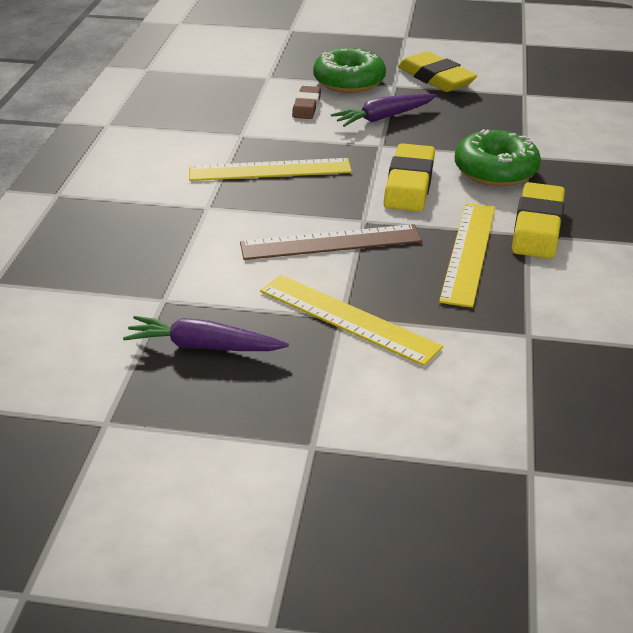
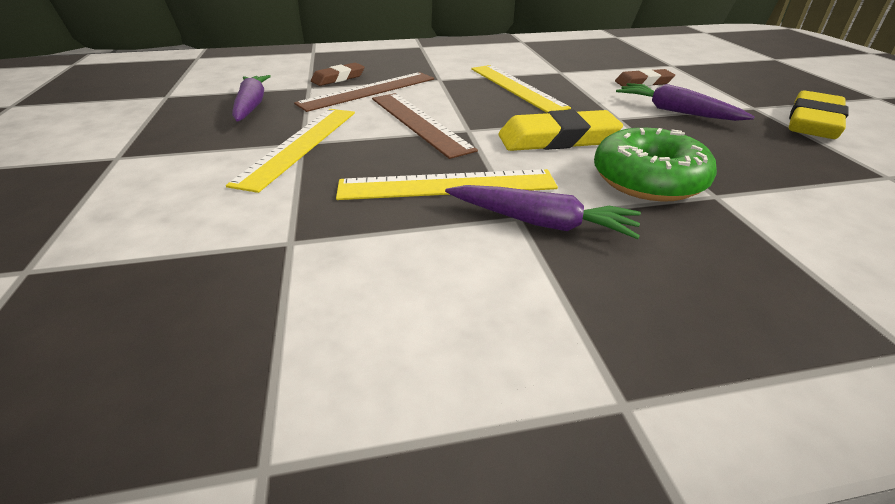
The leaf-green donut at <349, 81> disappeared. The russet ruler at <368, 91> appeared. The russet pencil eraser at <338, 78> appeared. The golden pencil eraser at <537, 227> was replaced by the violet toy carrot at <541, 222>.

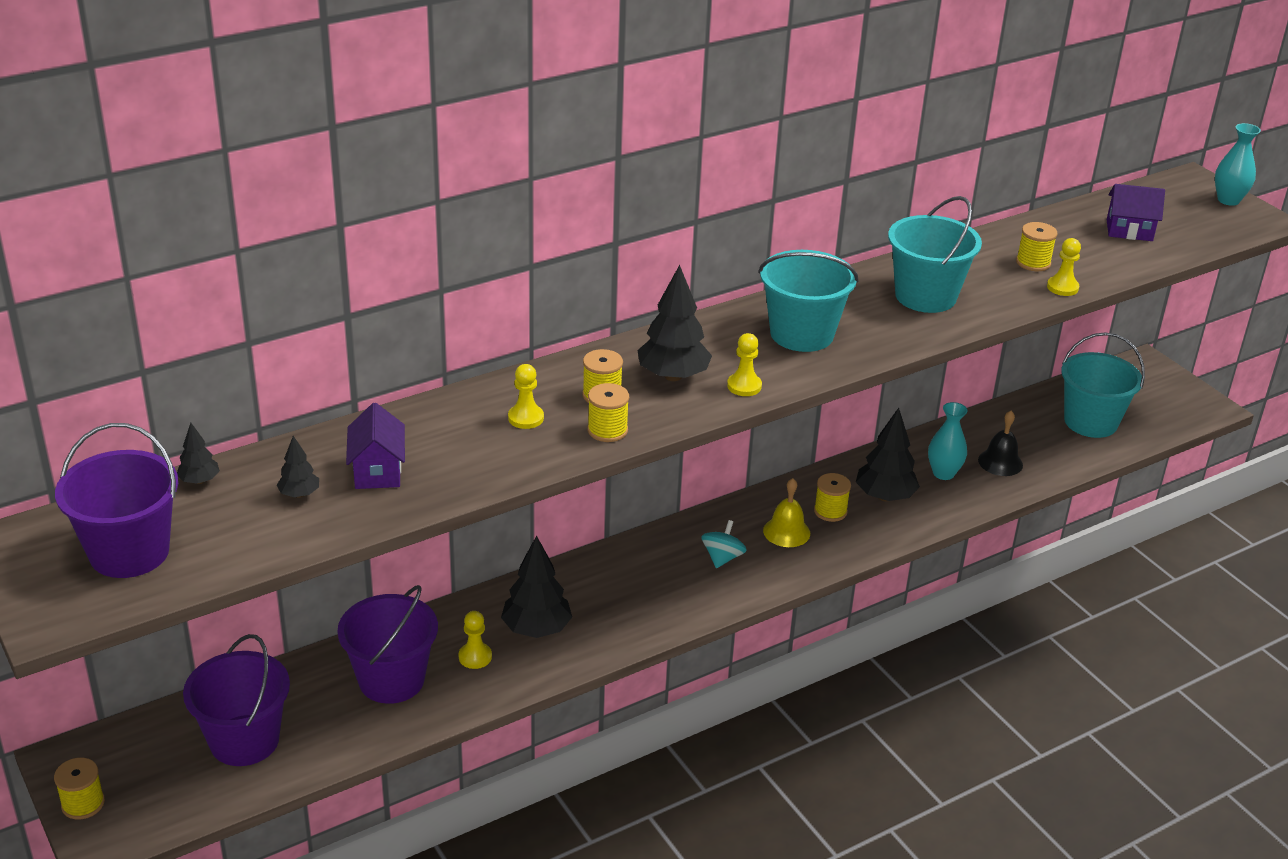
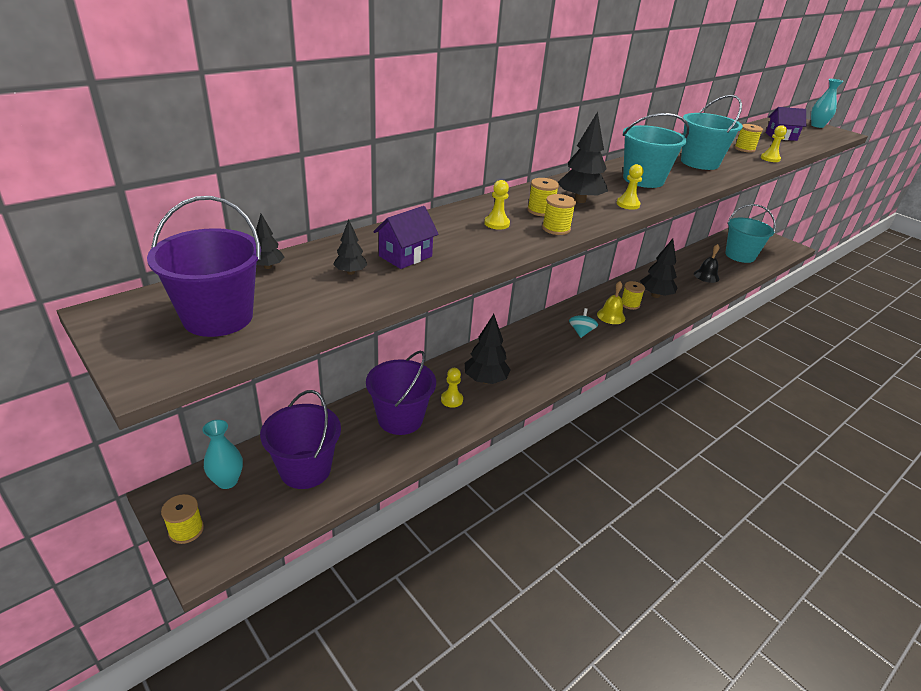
The turquoise tall vase moved from <943, 473> to <227, 481>. The violet house at <377, 471> turned 60 degrees clockwise.

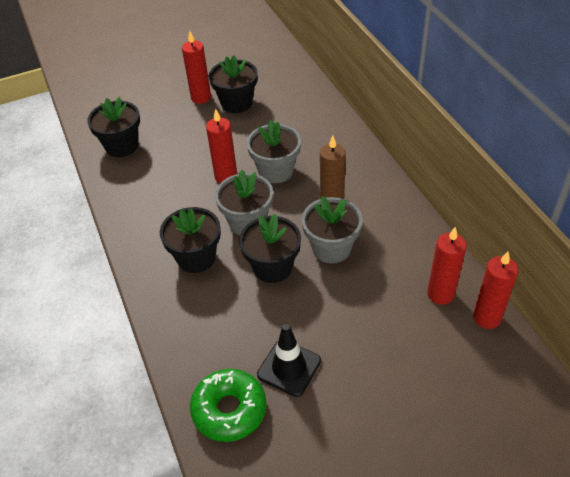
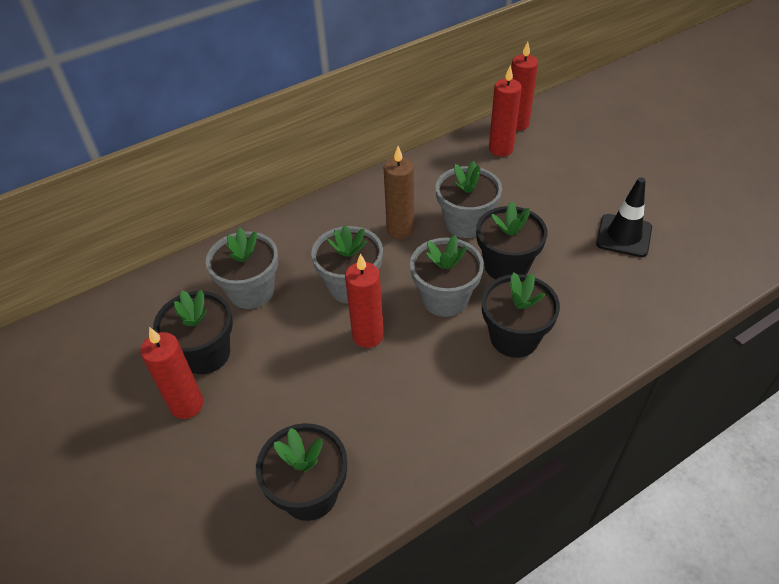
The leaf-green donut at <229, 410> disappeared. The grey flower pot at <251, 291> appeared.

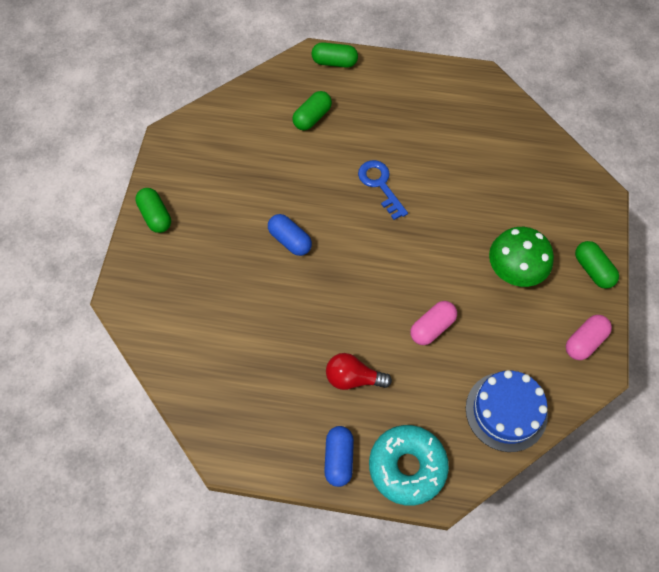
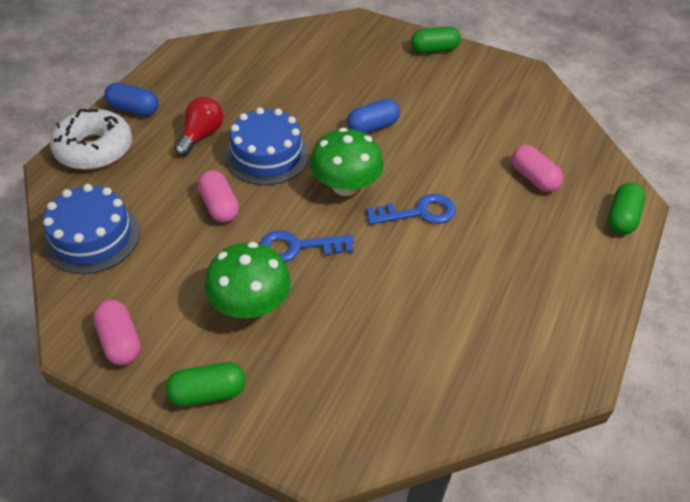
The blue gateau at <267, 155> appeared. The blue door key at <297, 247> appeared. The leaf-green fungus at <345, 186> appeared. The leaf-green pill at <312, 117> became the rosy pill at <533, 178>. The turquoise donut at <407, 467> became the white donut at <94, 149>.

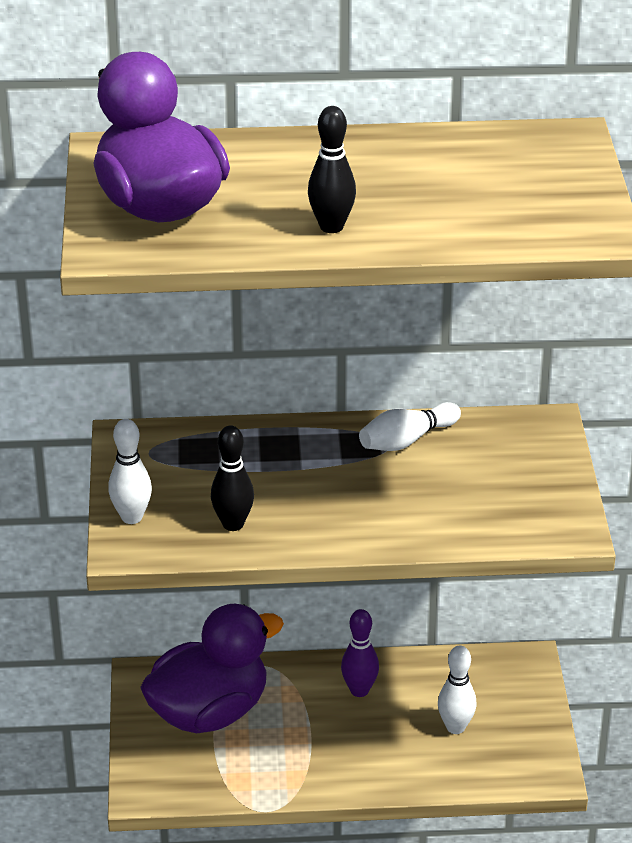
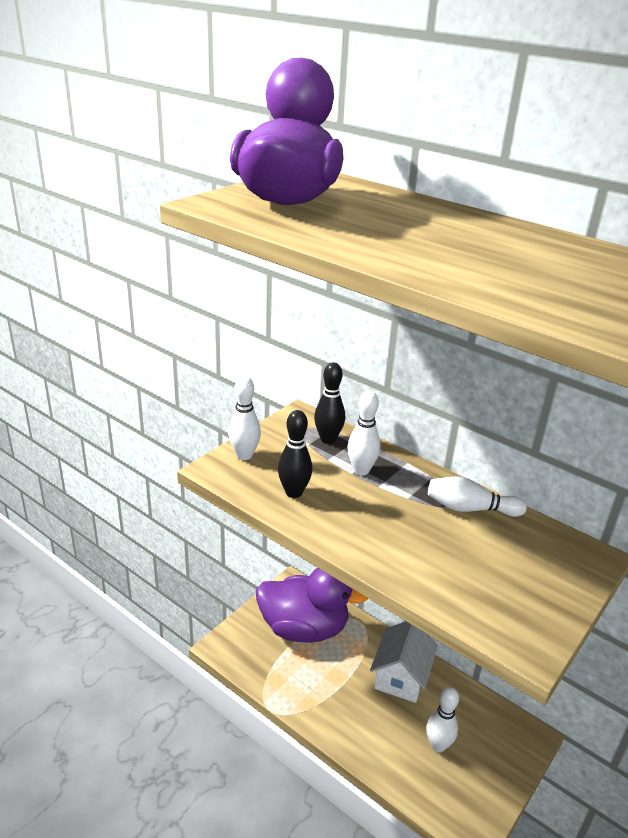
The white tenpin at <361, 470> appeared. The ebony tenpin moved from <331, 226> to <328, 439>. The violet tenpin at <359, 690> was replaced by the white house at <401, 676>.

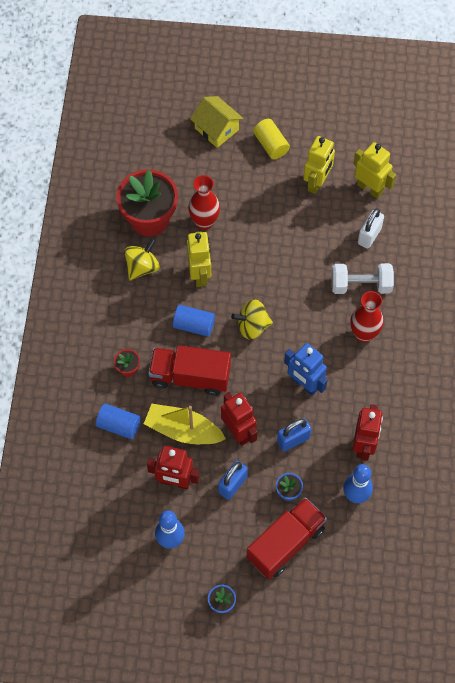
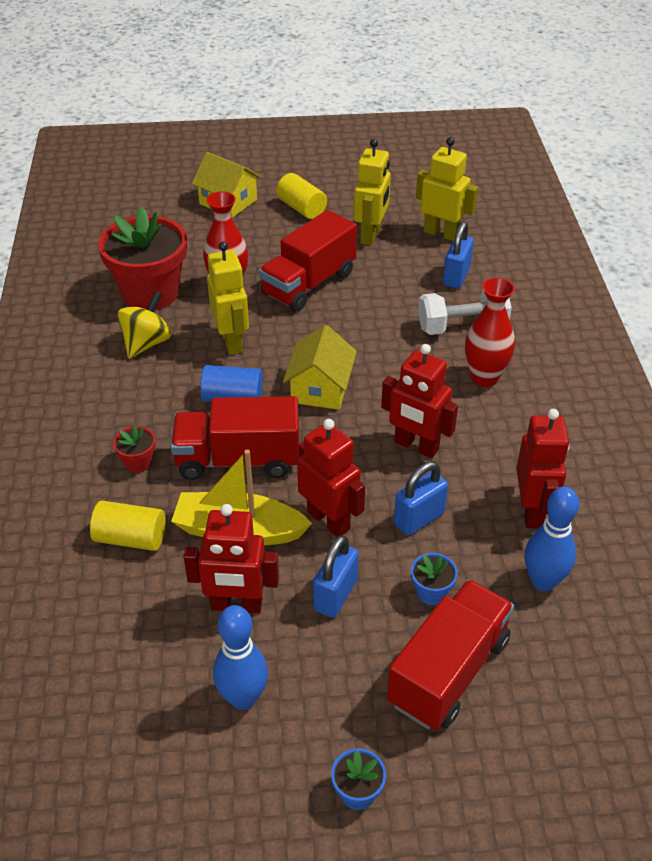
The scarlet truck at <308, 284> appeared. The golden toy top at <252, 326> was replaced by the golden house at <320, 388>. The blue solid cylinder at <119, 425> became the golden solid cylinder at <131, 538>. The blue robot figure at <304, 384> became the scarlet robot figure at <416, 446>. The white small lock at <369, 236> became the blue small lock at <456, 277>.

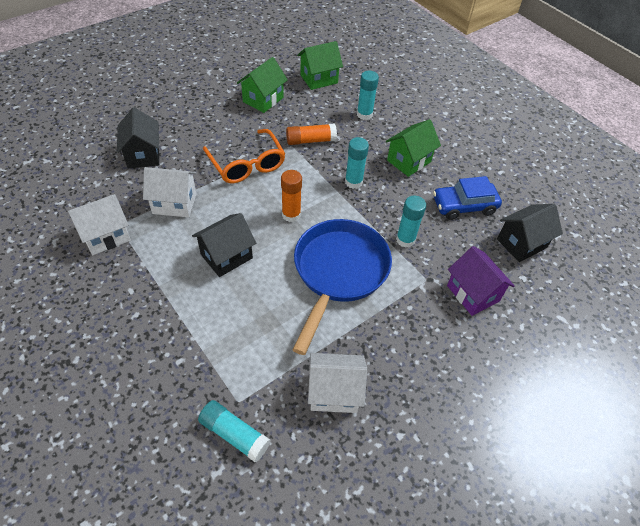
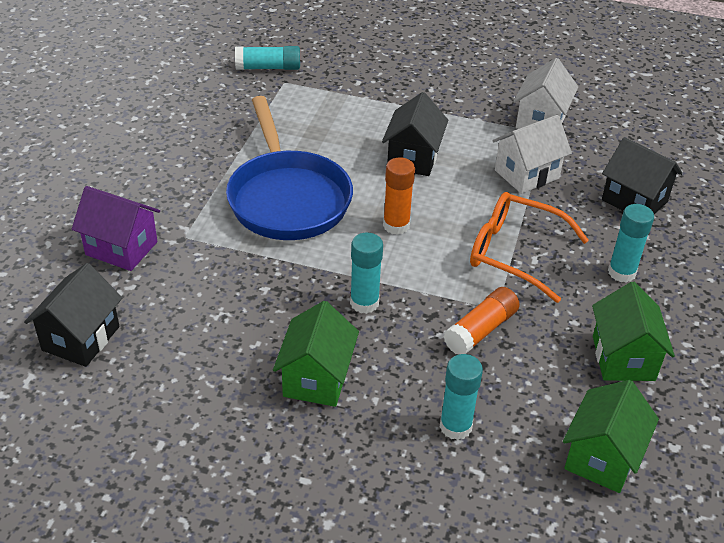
The white house at <334, 392> disappeared. The blue car at <464, 206> disappeared. The turquoise stick of glue moved from <405, 240> to <621, 272>.

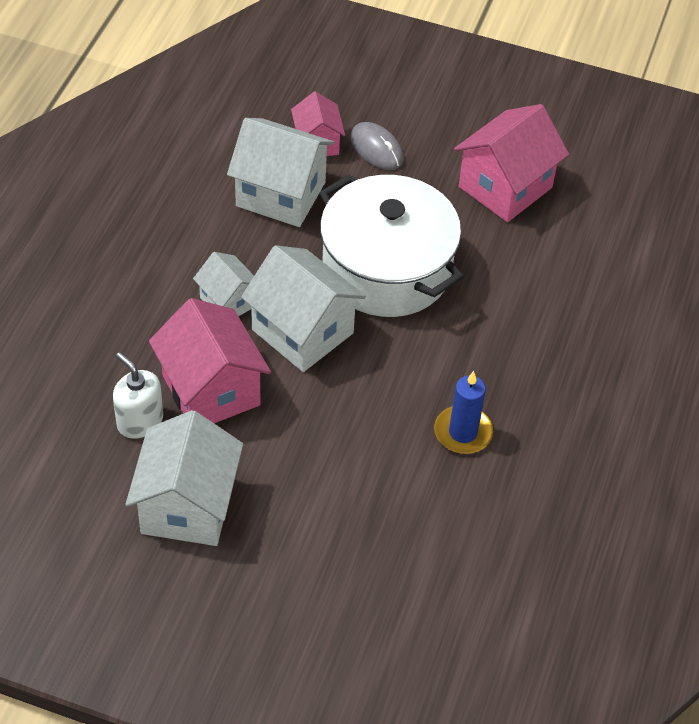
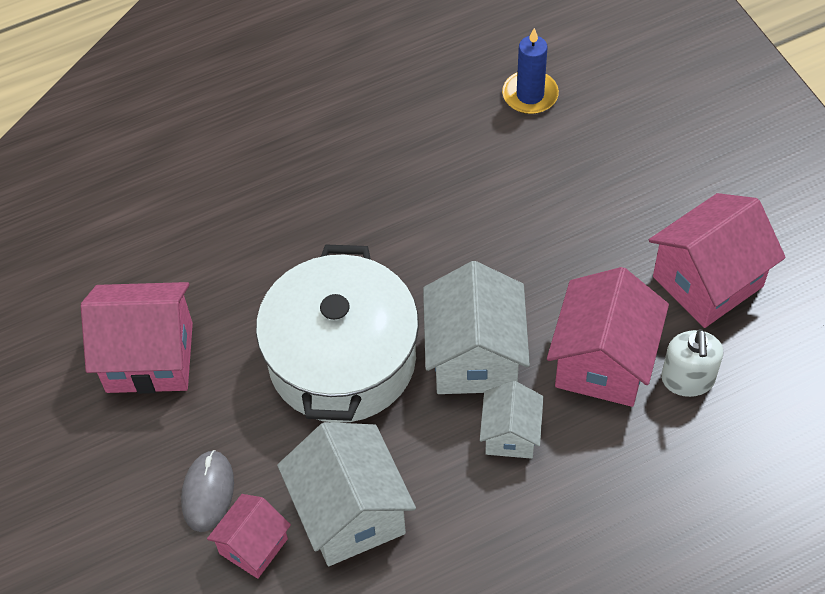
The blue pillar candle moved from <463, 432> to <530, 95>. The white house at <187, 506> became the rosy house at <707, 281>.

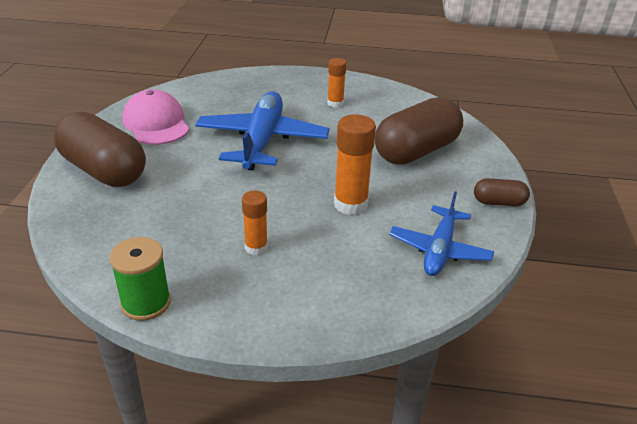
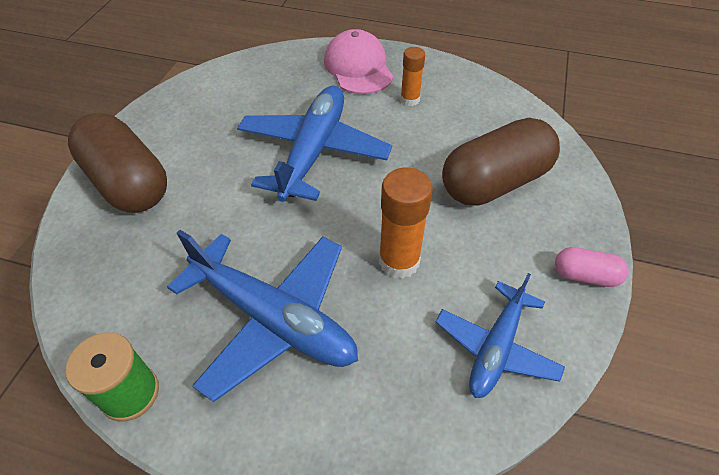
The rosy baseball cap moved from <156, 123> to <358, 67>. The orange-coloured stick of glue at <256, 247> was replaced by the blue aeroplane at <274, 319>. The russet pill at <498, 202> became the rosy pill at <585, 275>.

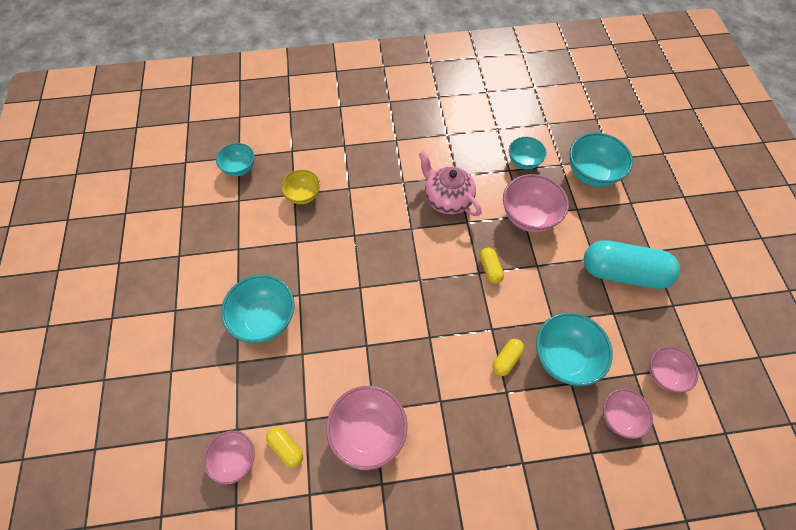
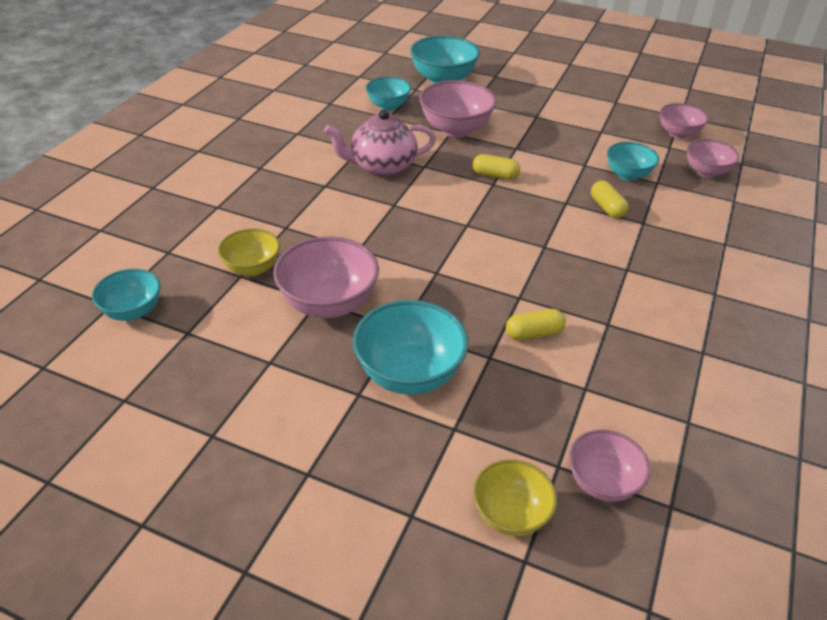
The turquoise pill at <623, 272> disappeared. The golden serving bowl at <510, 514> appeared. The golden pill moved from <286, 448> to <534, 333>. The rosy serving bowl moved from <368, 431> to <329, 303>. The turquoise serving bowl at <564, 357> changed to 0.62 times the size.

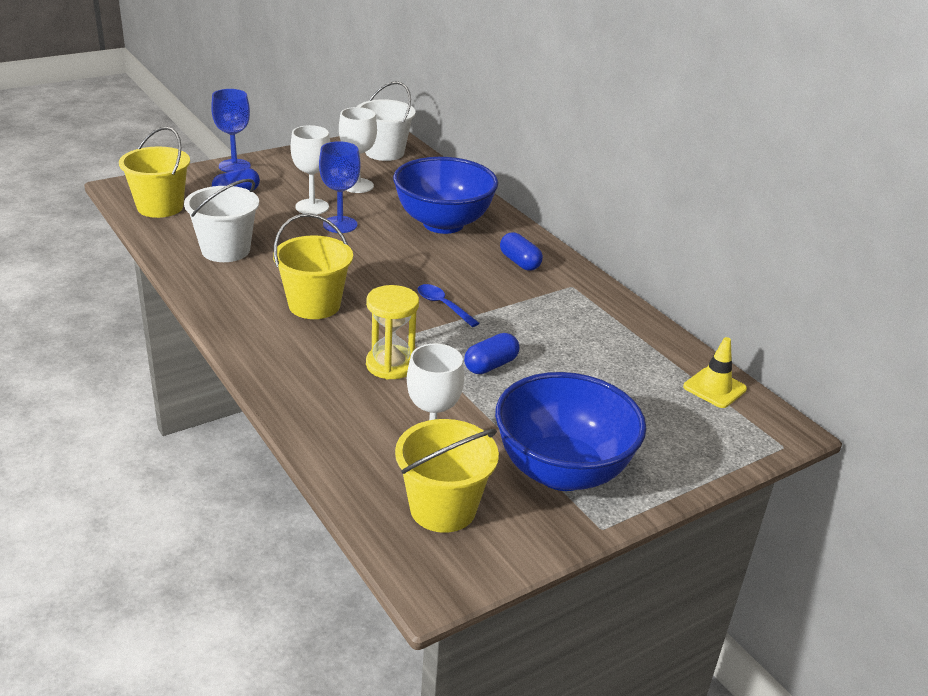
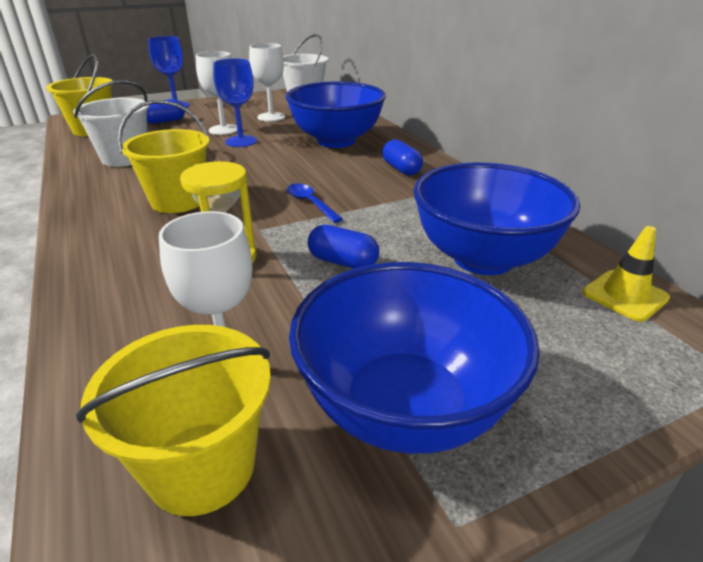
The blue serving bowl at <483, 258> appeared. The blue pill at <490, 365> turned 60 degrees clockwise.

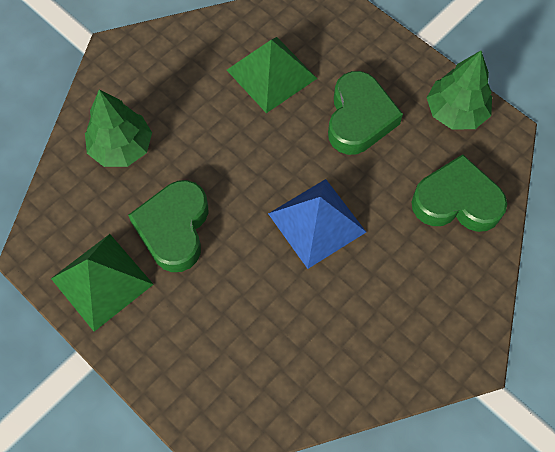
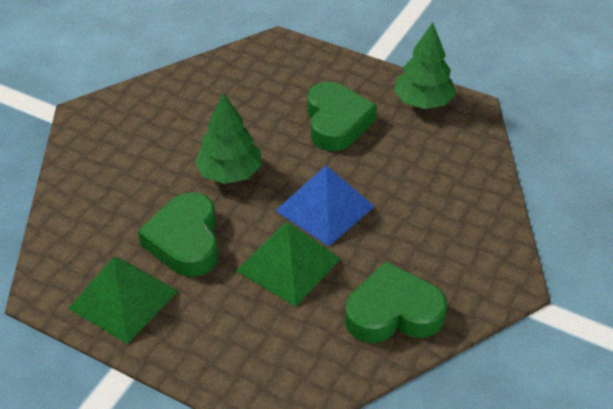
The leaf-green fir tree moved from <121, 147> to <230, 173>. The leaf-green pyramid moved from <271, 74> to <288, 264>. The leaf-green heart moved from <456, 201> to <393, 312>.

